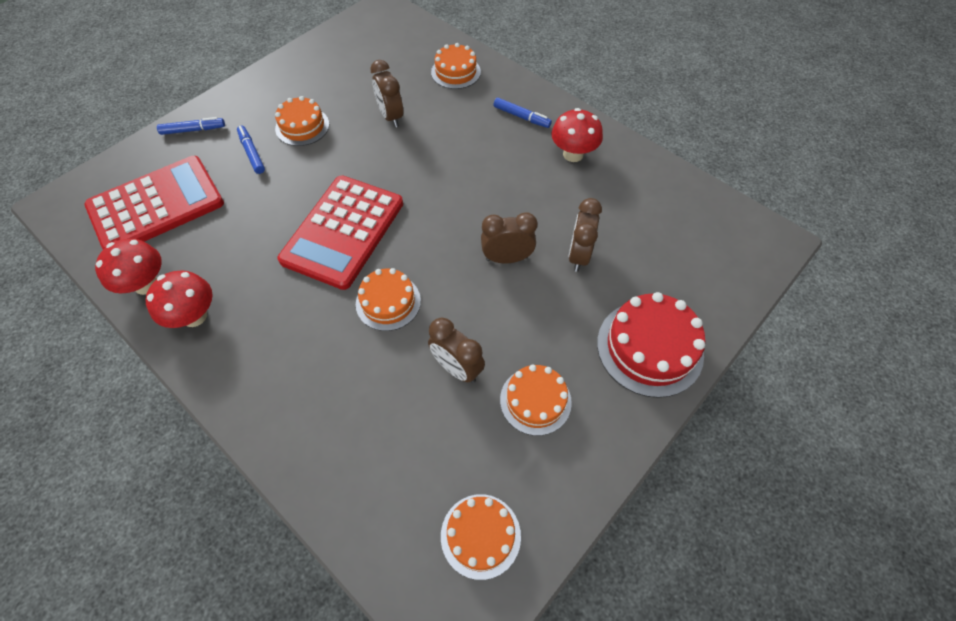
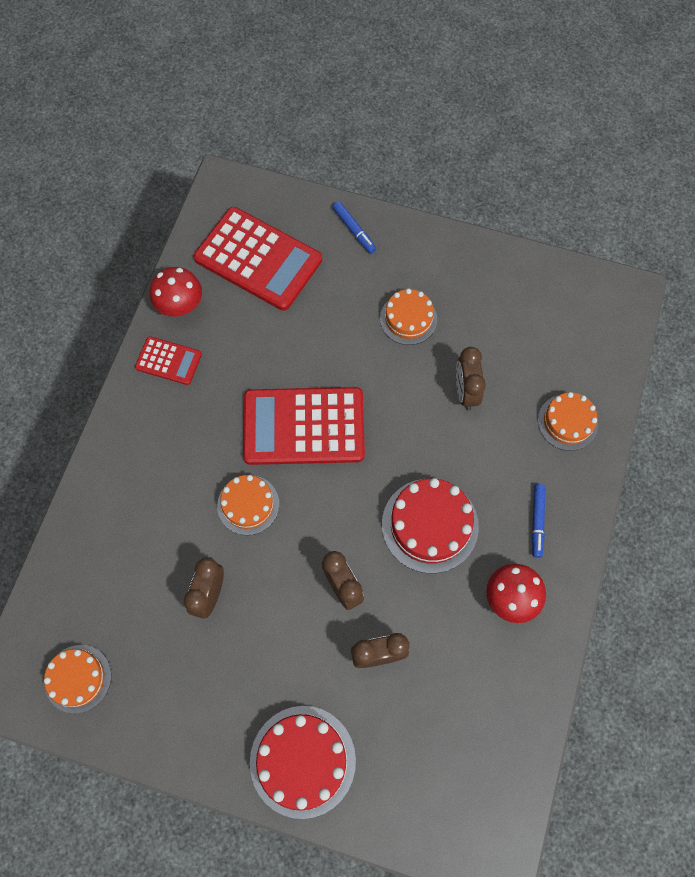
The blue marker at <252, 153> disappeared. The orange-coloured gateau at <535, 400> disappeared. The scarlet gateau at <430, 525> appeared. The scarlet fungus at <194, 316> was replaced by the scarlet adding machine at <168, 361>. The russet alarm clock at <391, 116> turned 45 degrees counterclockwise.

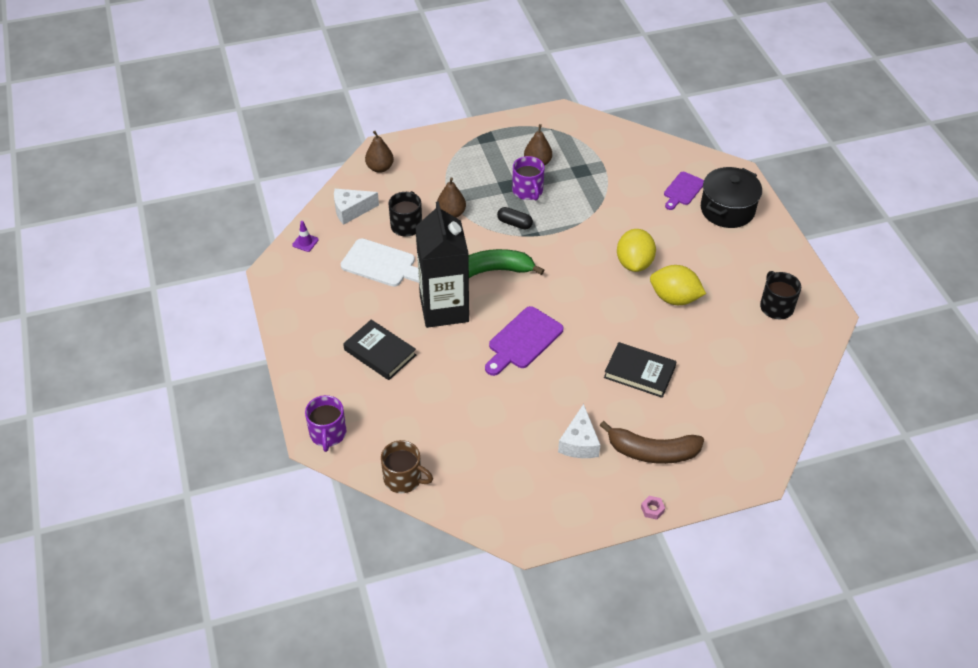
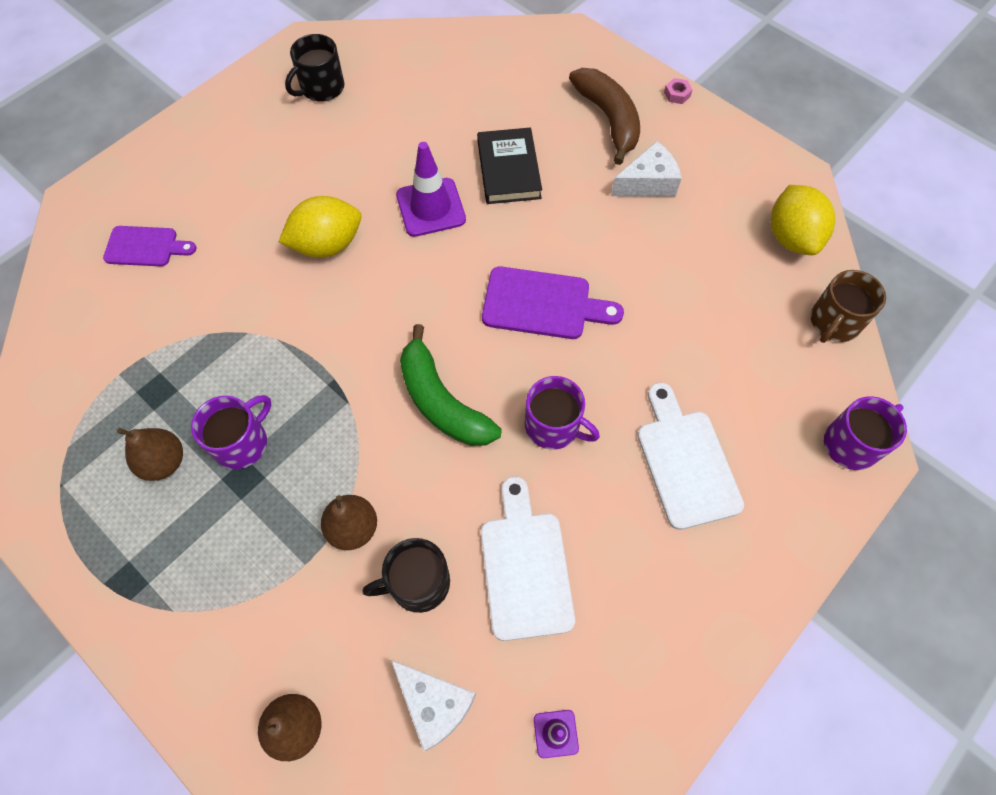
The ebony pill at <514, 223> disappeared. The ebony pot at <727, 210> disappeared. The violet safety cone at <431, 207> appeared. The golden toy lemon moved from <674, 298> to <791, 237>. The ebony hardcover at <380, 352> was replaced by the white bread board at <685, 462>. The ebony juice carton at <444, 309> was replaced by the violet mug at <553, 426>. The russet mug at <403, 478> turned 135 degrees counterclockwise.

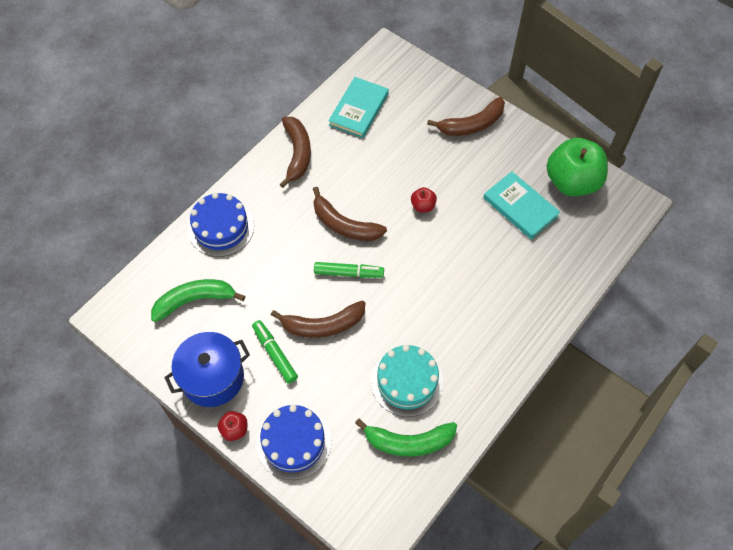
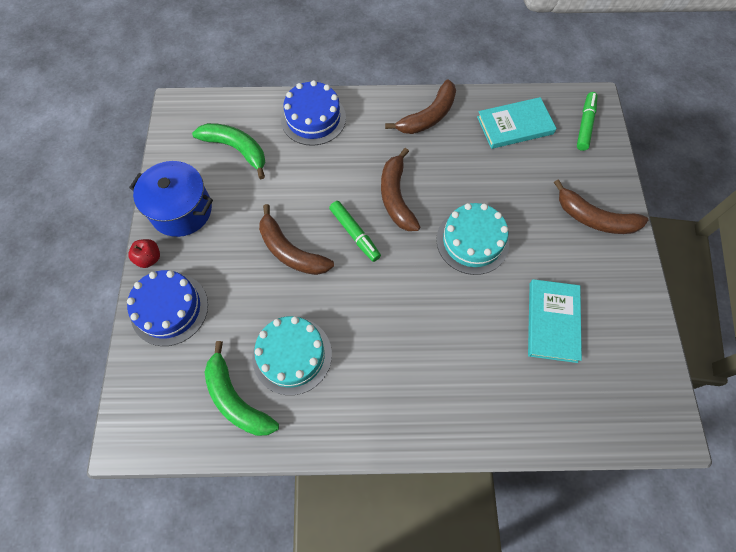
The leaf-green apple at <572, 182> disappeared. The leaf-green marker moved from <275, 354> to <585, 125>. The scarlet apple at <423, 206> was replaced by the turquoise gateau at <472, 241>.

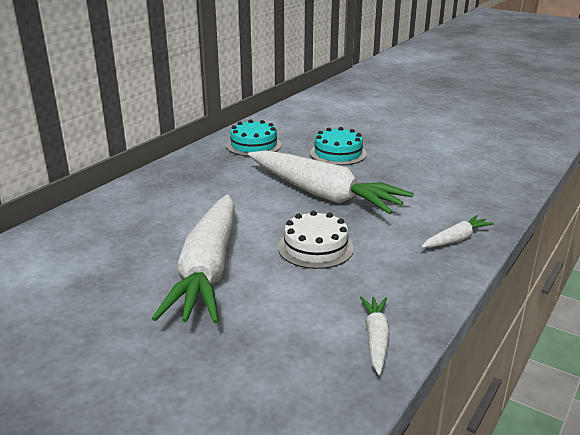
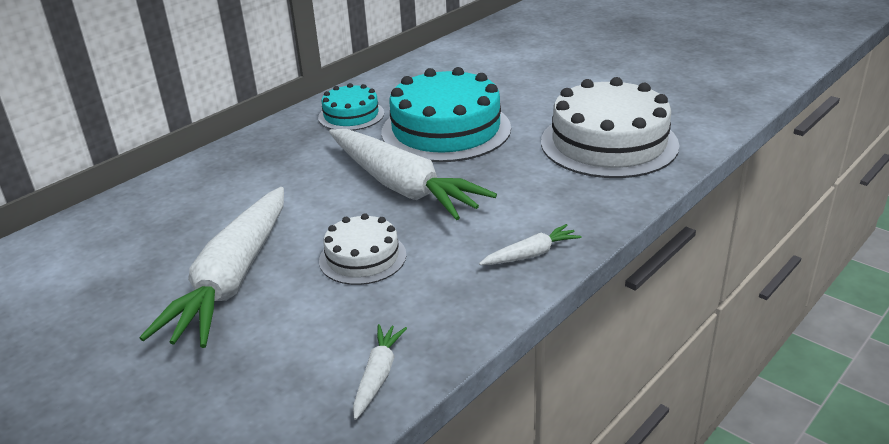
The white gateau at <609, 143> appeared. The turquoise gateau at <338, 153> changed to 1.88 times the size.

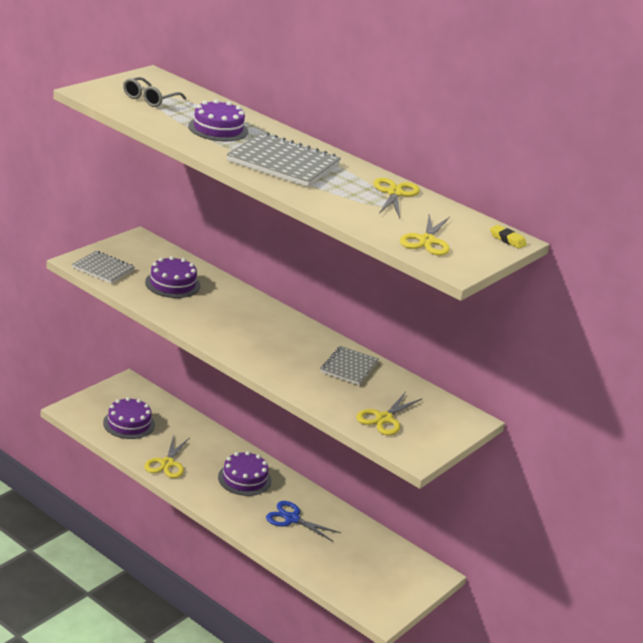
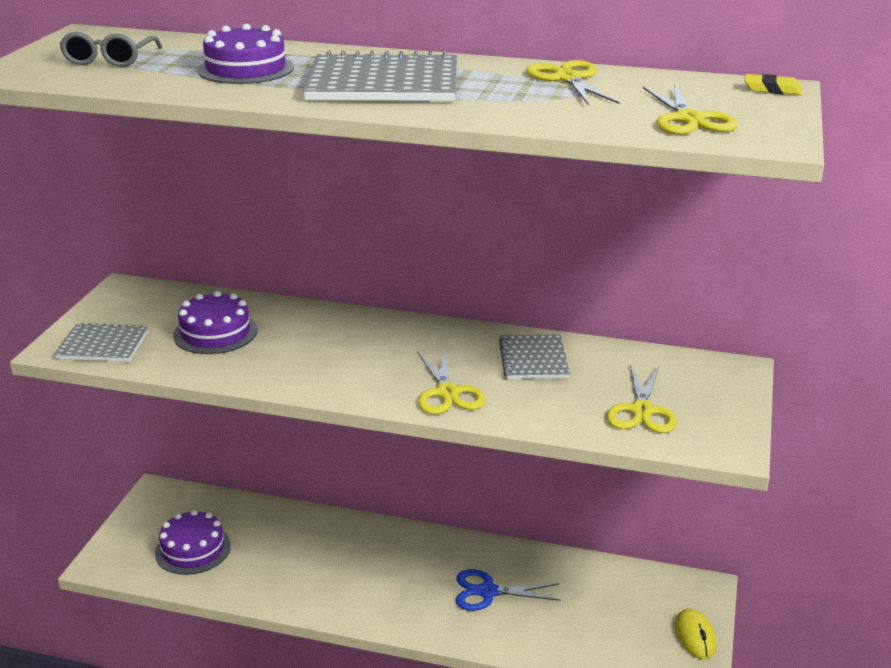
The violet gateau at <244, 479> disappeared. The golden mouse at <695, 636> appeared. The golden scissors moved from <167, 463> to <447, 393>.

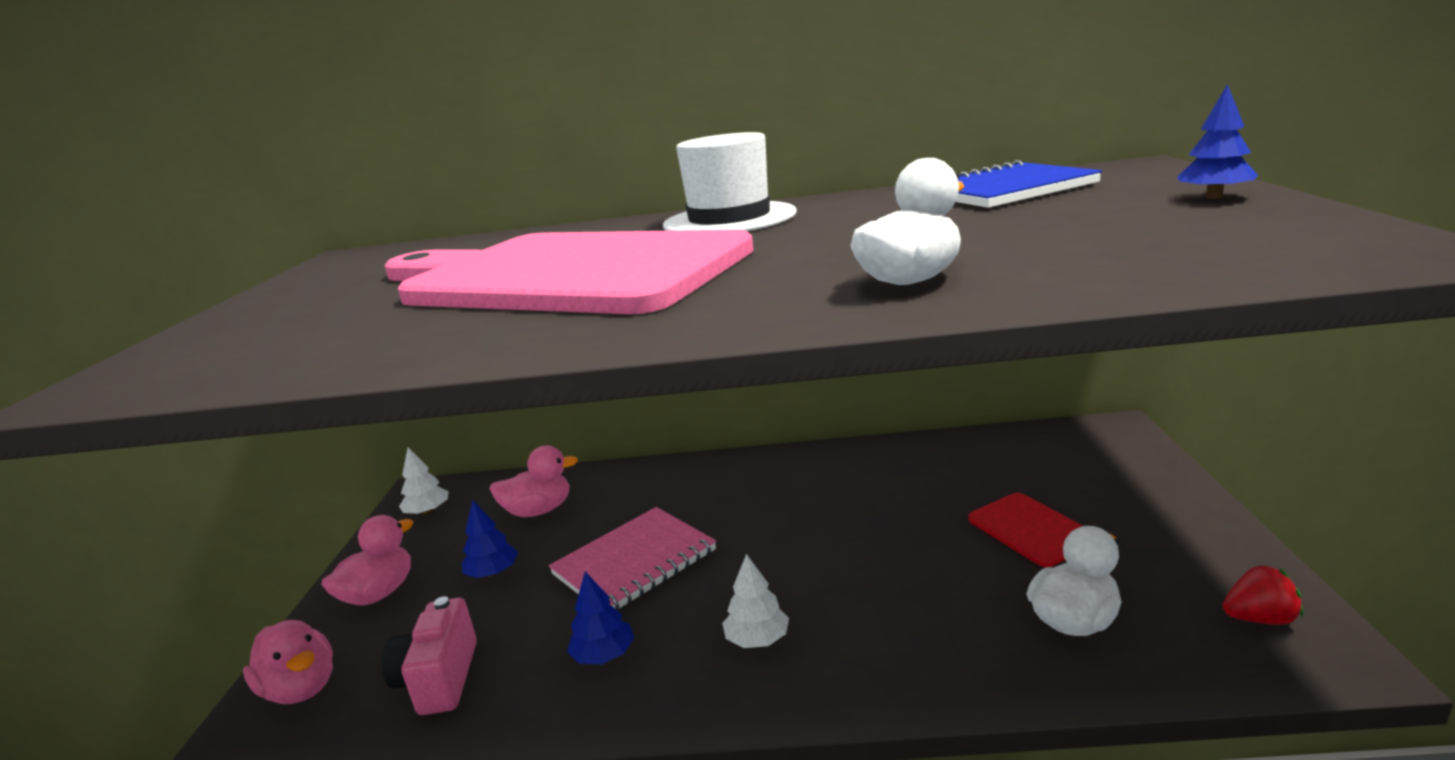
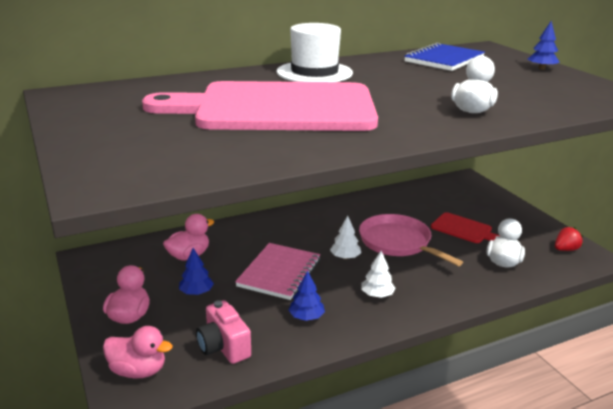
The rosy frying pan at <397, 242> appeared. The white fir tree moved from <428, 512> to <345, 257>.

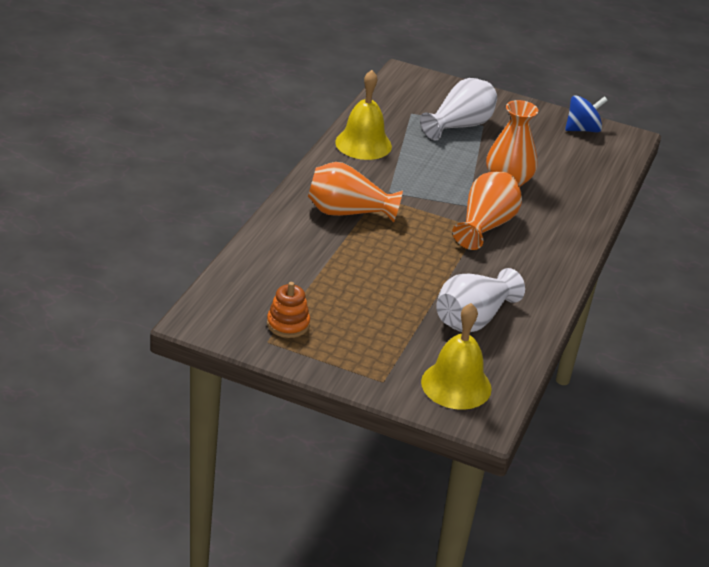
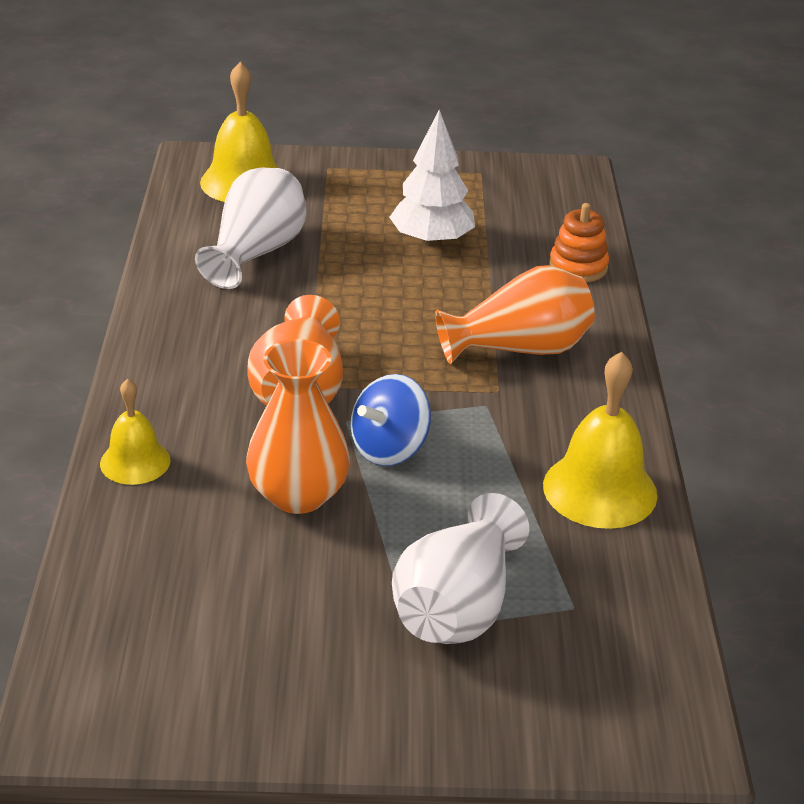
The golden hand bell at <135, 461> appeared. The white fir tree at <431, 241> appeared. The orange-coloured ring stacker moved from <288, 324> to <578, 267>. The blue toy top moved from <582, 129> to <389, 448>.

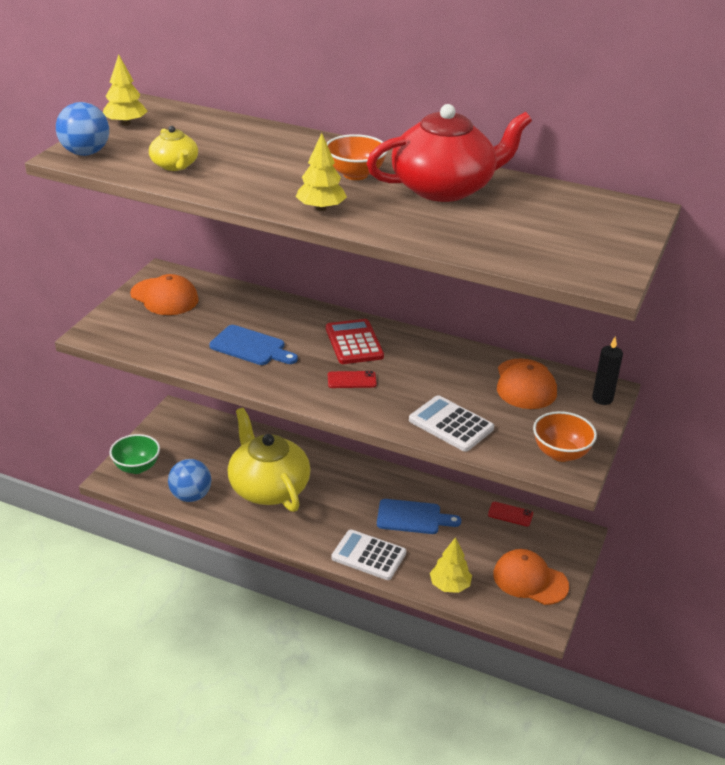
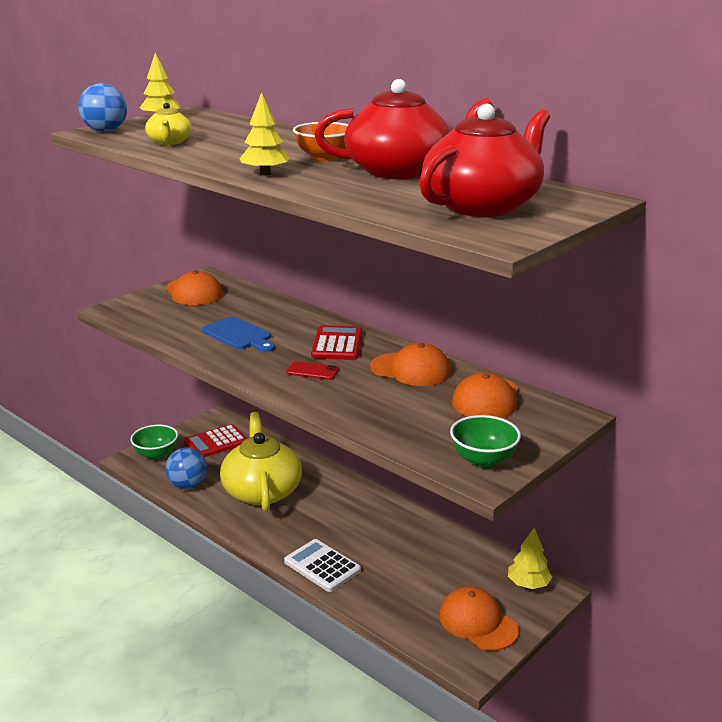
The blue bread board at <412, 517> disappeared. The white adding machine at <451, 424> disappeared. The scarlet smartphone at <510, 514> disappeared. The ebony pillar candle at <602, 399> disappeared. The scarlet adding machine at <215, 442> appeared. The orange-coloured baseball cap at <411, 369> appeared. The scarlet china teapot at <483, 206> appeared. The golden fir tree moved from <450, 585> to <528, 584>. The orange-coloured serving bowl at <560, 453> became the leaf-green serving bowl at <483, 460>.

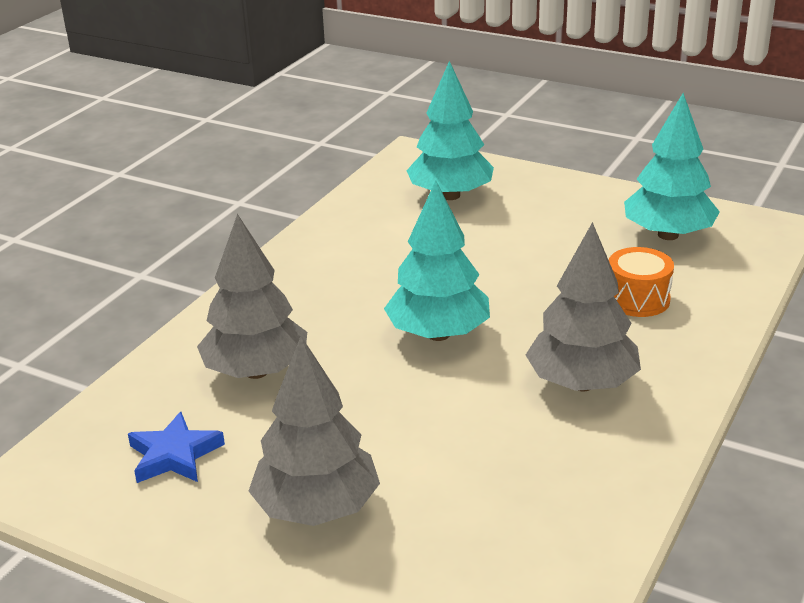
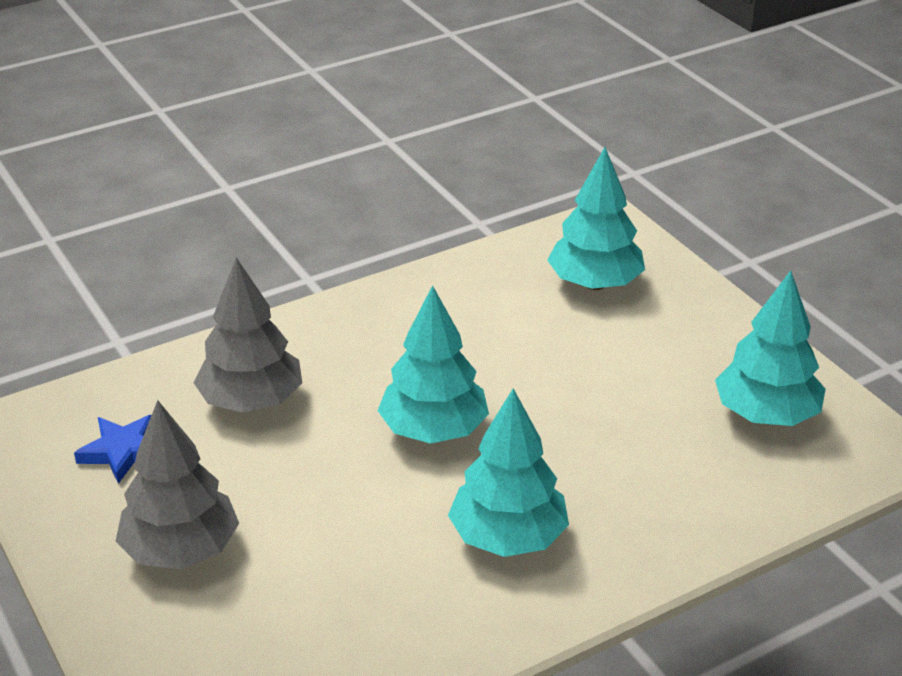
The orange-coloured toy drum at <637, 299> disappeared. The grey fir tree at <581, 383> became the turquoise fir tree at <508, 538>.

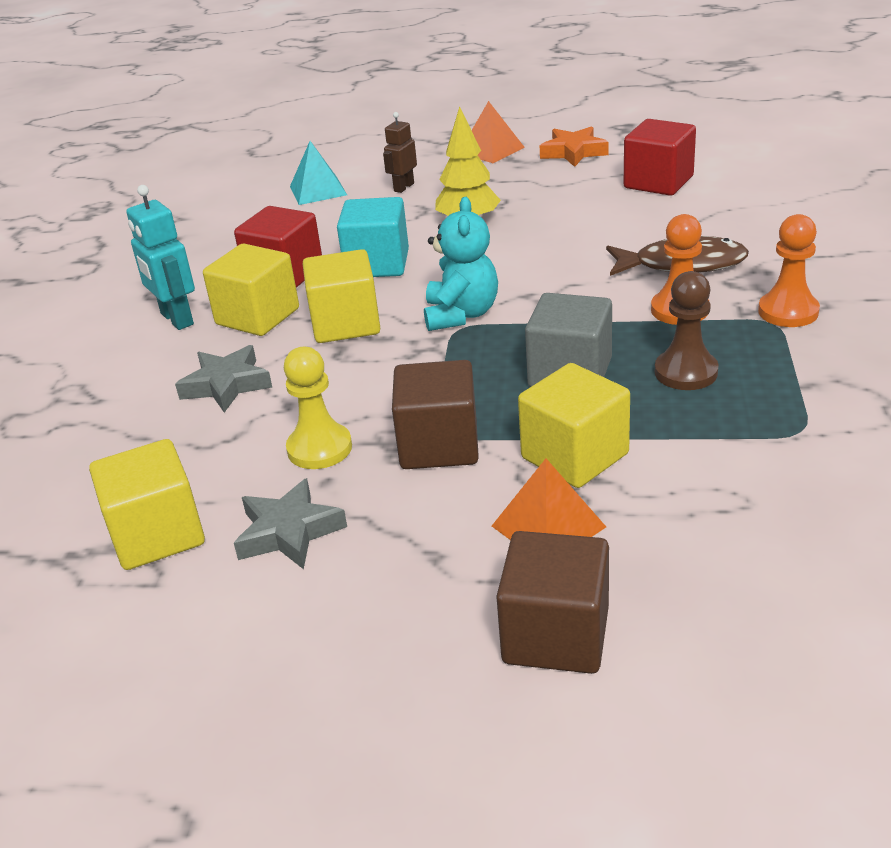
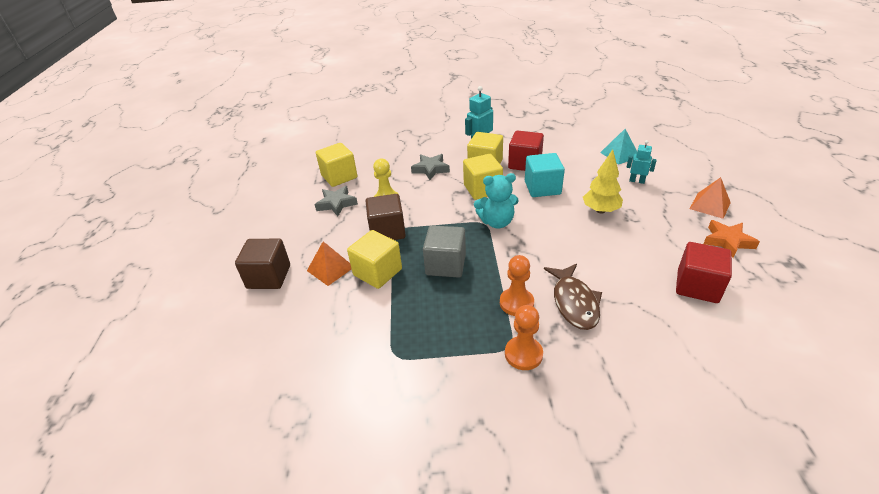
The russet game pawn at <686, 372> disappeared. The russet robot figure at <403, 187> became the turquoise robot figure at <637, 181>.

